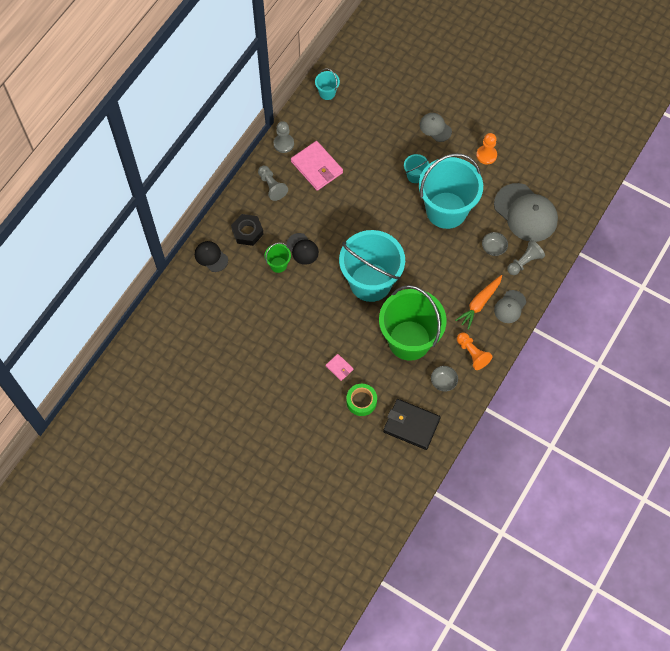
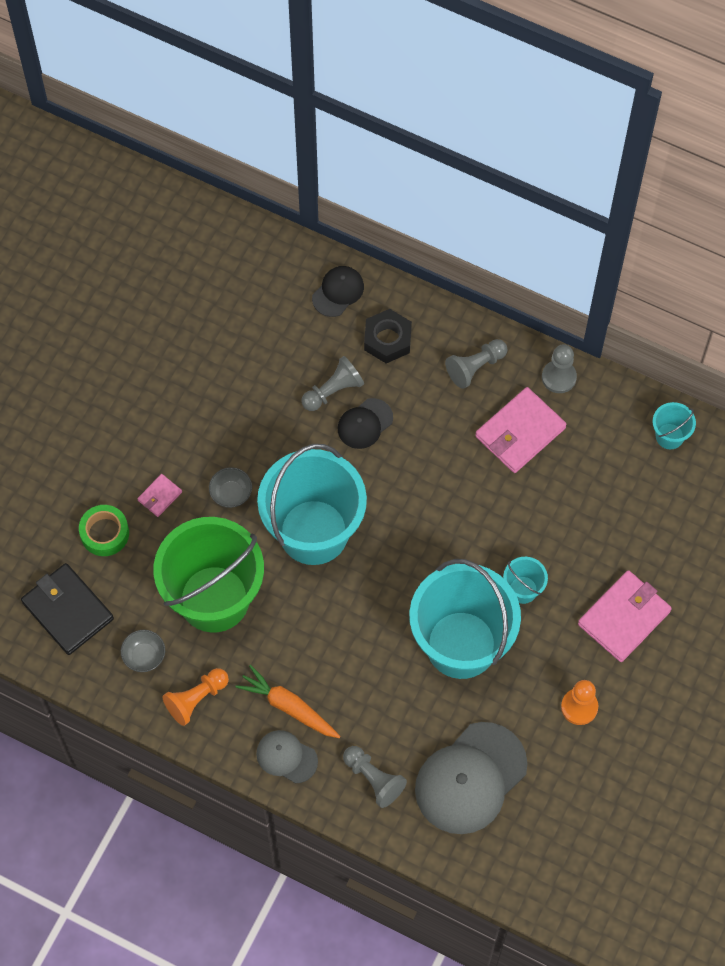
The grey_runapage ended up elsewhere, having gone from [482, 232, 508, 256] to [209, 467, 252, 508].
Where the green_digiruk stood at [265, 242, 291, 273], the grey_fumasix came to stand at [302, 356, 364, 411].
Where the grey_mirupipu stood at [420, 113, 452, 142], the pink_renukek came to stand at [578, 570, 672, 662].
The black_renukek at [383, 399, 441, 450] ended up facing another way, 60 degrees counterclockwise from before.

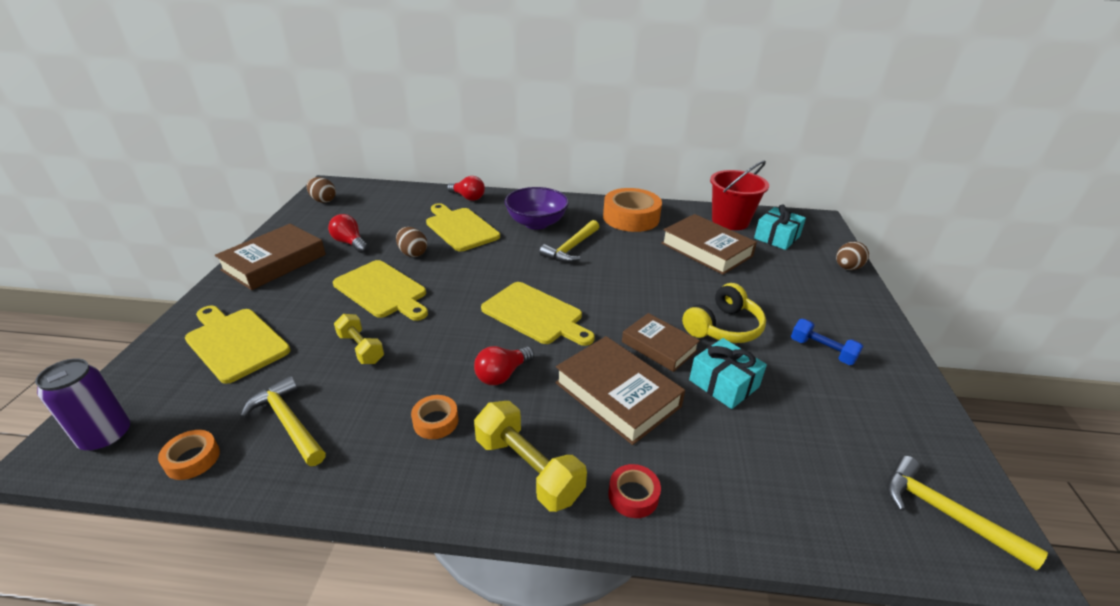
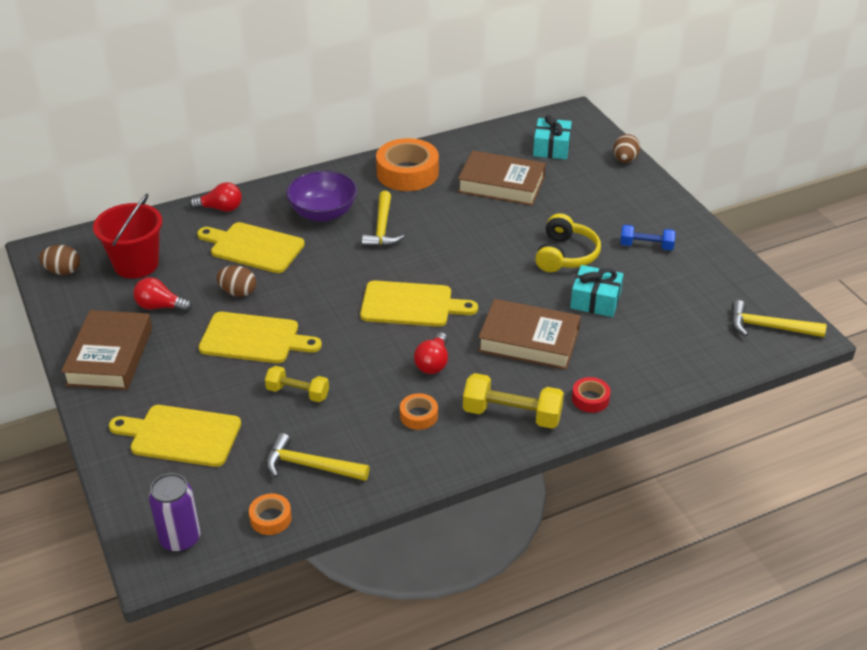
The second view lost the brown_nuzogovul at [622, 313, 700, 372].
The red_digiruk ended up elsewhere, having gone from [710, 161, 769, 230] to [93, 194, 163, 279].

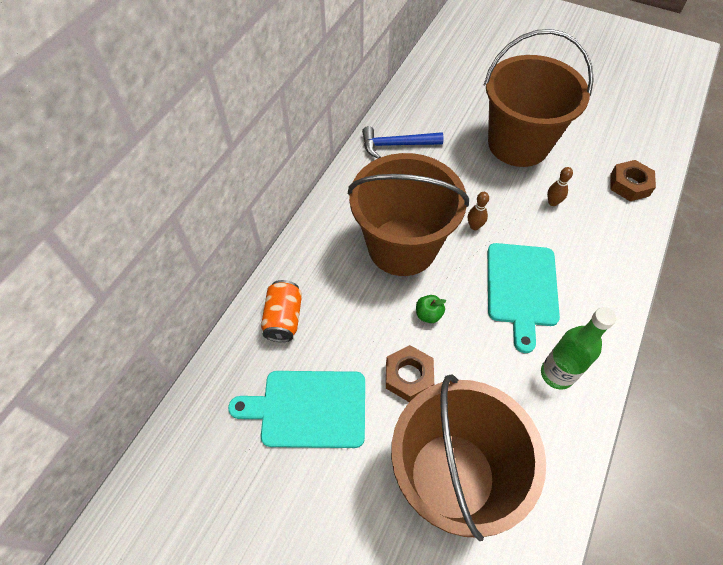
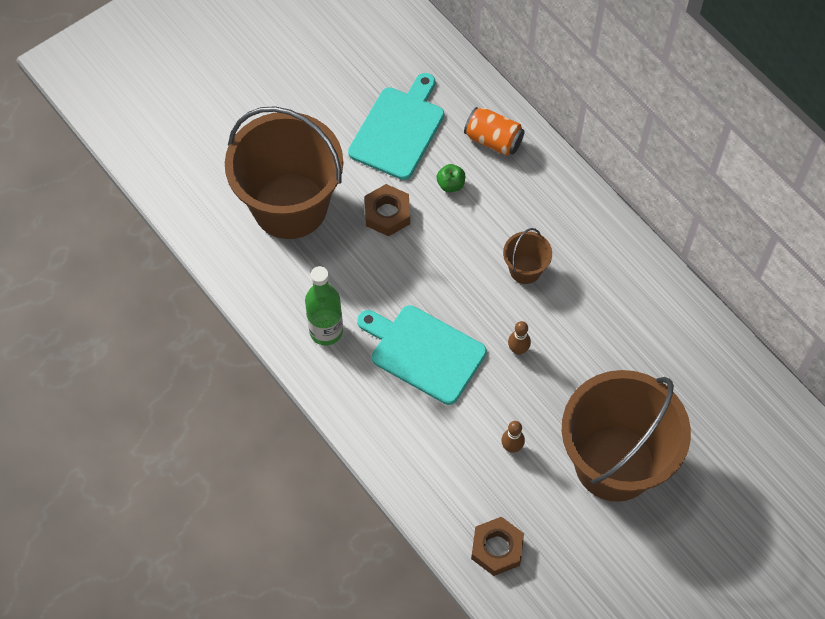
The second view lost the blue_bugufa at [362, 126, 444, 158].
The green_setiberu ended up elsewhere, having gone from [416, 295, 446, 323] to [437, 164, 465, 192].
The size of the brown_digiruk at [348, 153, 469, 276] changed by a factor of 0.42.

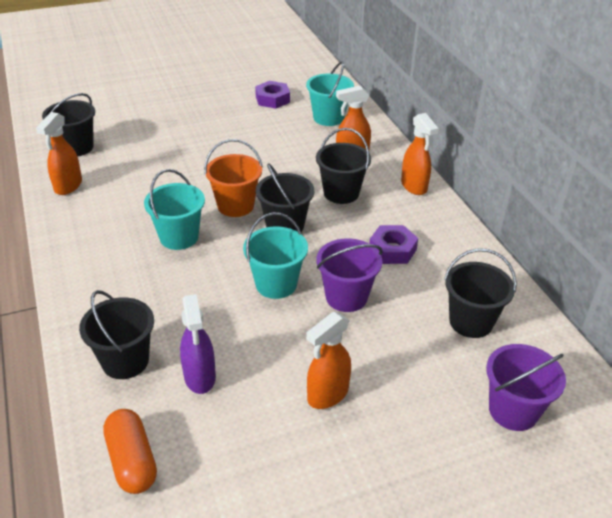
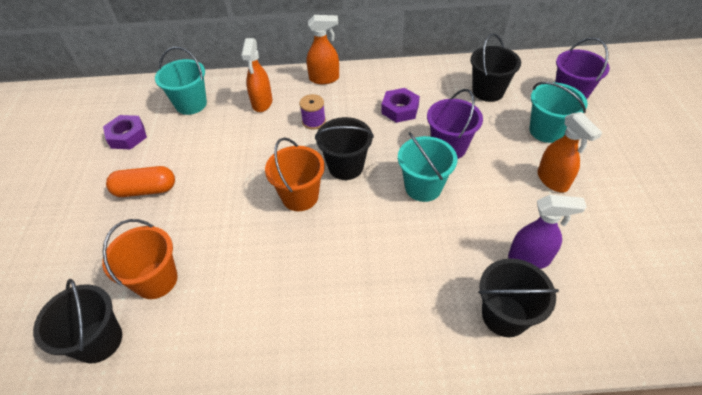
The second view lost the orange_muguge at [36, 112, 82, 195].
The second view gained the orange_digiruk at [102, 219, 178, 299].
The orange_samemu ended up elsewhere, having gone from [103, 409, 157, 494] to [106, 166, 175, 197].
The turquoise_digiruk ended up elsewhere, having gone from [144, 169, 205, 250] to [530, 82, 588, 143].
Where the black_digiruk stood at [316, 128, 371, 204], the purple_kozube came to stand at [299, 94, 326, 130].

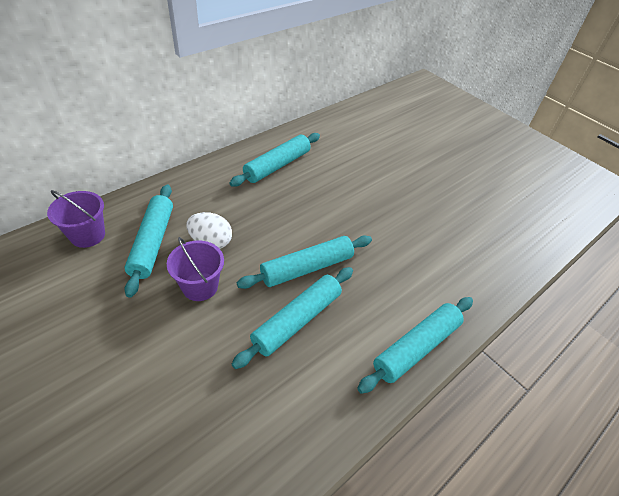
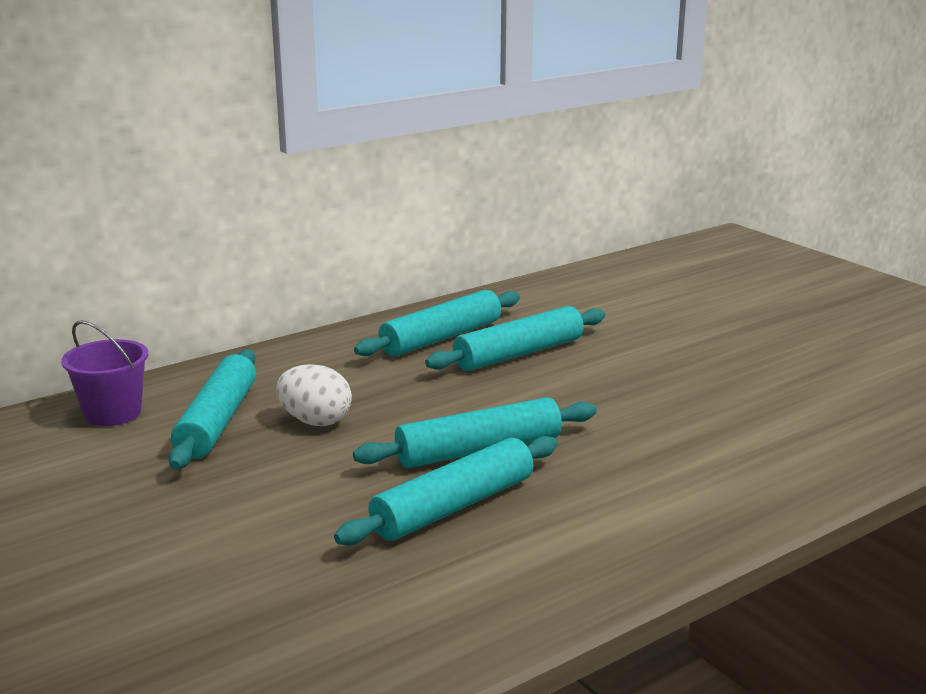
The second view lost the purple_digiruk at [167, 237, 224, 301].
The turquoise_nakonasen ended up elsewhere, having gone from [357, 297, 473, 394] to [425, 306, 605, 371].

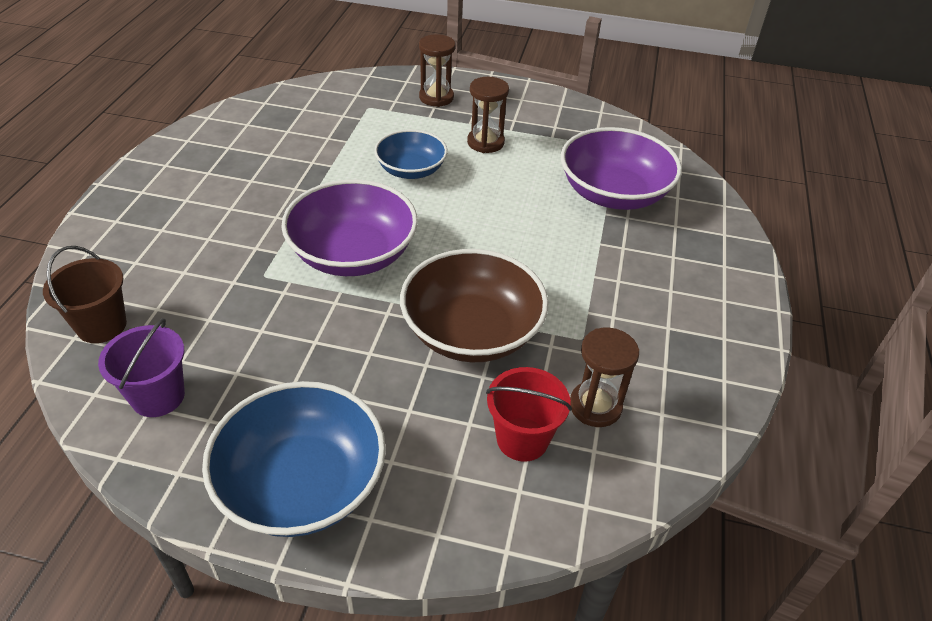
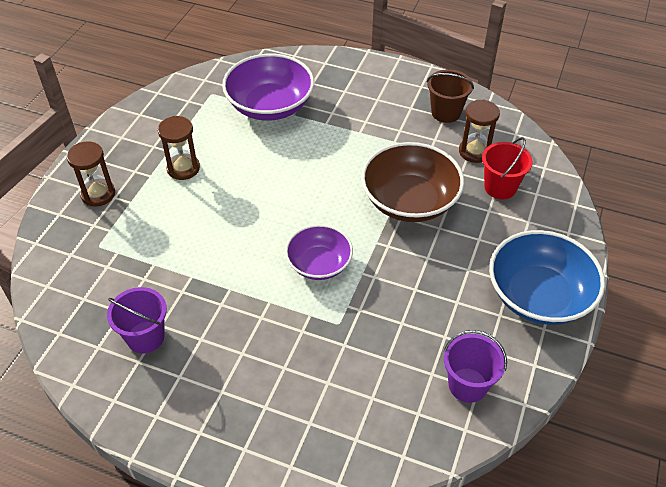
The second view lost the blue_runapage at [374, 130, 447, 179].
The second view gained the purple_digiruk at [107, 287, 167, 353].
The brown_digiruk ended up elsewhere, having gone from [43, 246, 127, 343] to [427, 69, 474, 123].
The size of the purple_runapage at [281, 179, 418, 276] changed by a factor of 0.62.

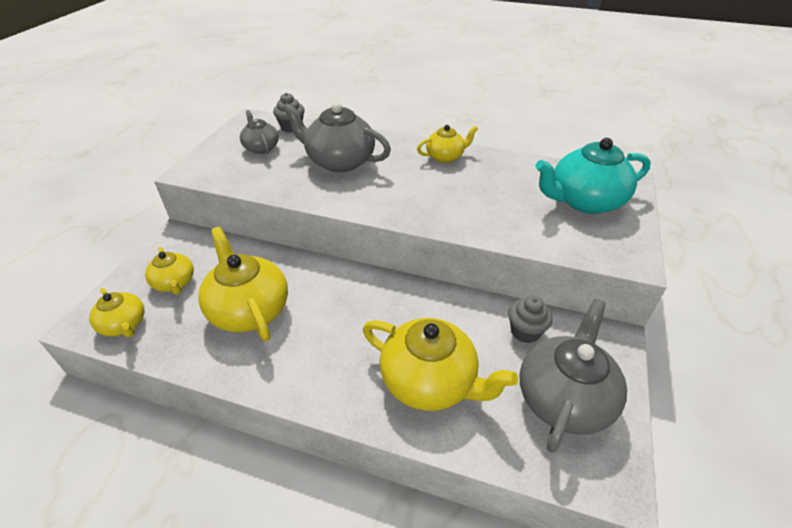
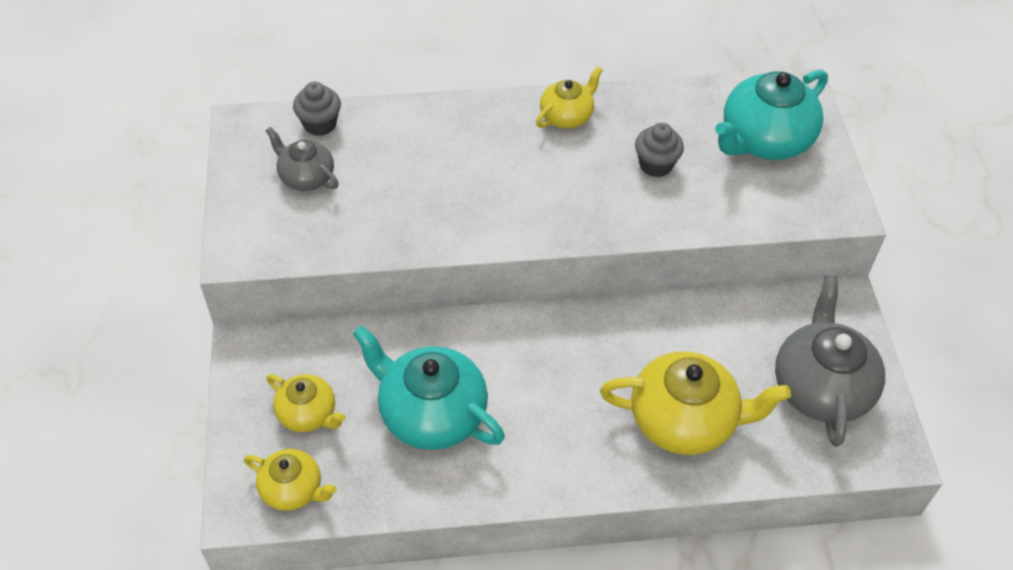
The second view lost the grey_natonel at [282, 102, 391, 172].
The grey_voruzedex ended up elsewhere, having gone from [508, 296, 553, 343] to [635, 123, 684, 177].
What was the yellow_natonel at [198, 227, 288, 341] turned into the turquoise_natonel at [353, 325, 505, 450].

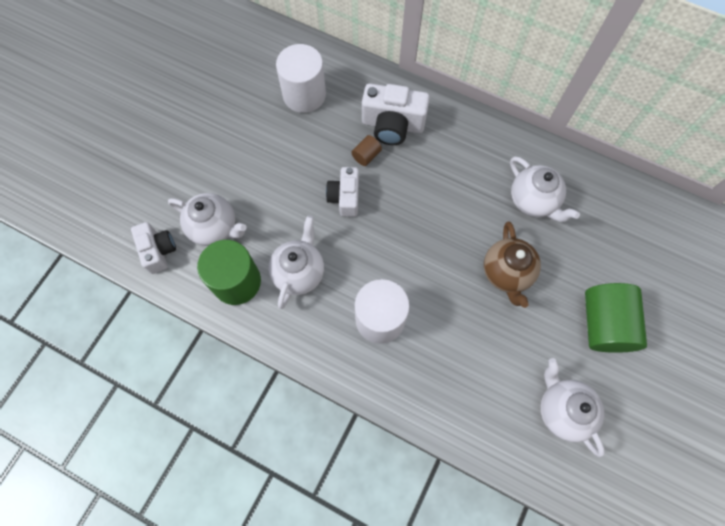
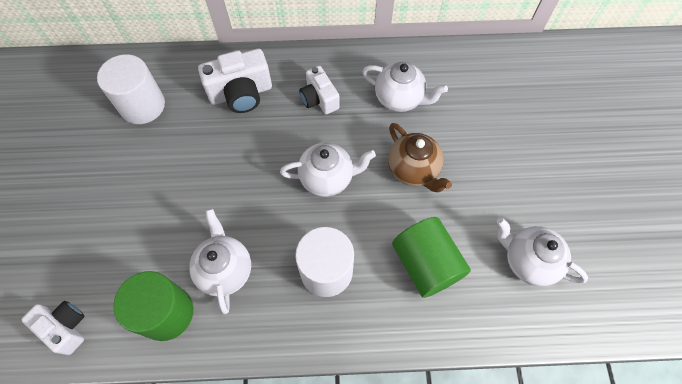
The second view lost the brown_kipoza at [351, 135, 382, 166].
The white_natonel ended up elsewhere, having gone from [168, 193, 247, 246] to [280, 143, 376, 197].
The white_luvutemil ended up elsewhere, having gone from [326, 167, 359, 217] to [299, 66, 339, 114].
The green_kipoza ended up elsewhere, having gone from [585, 283, 647, 353] to [392, 217, 471, 298].

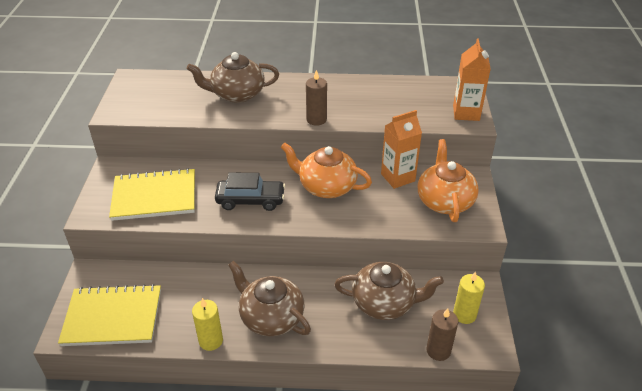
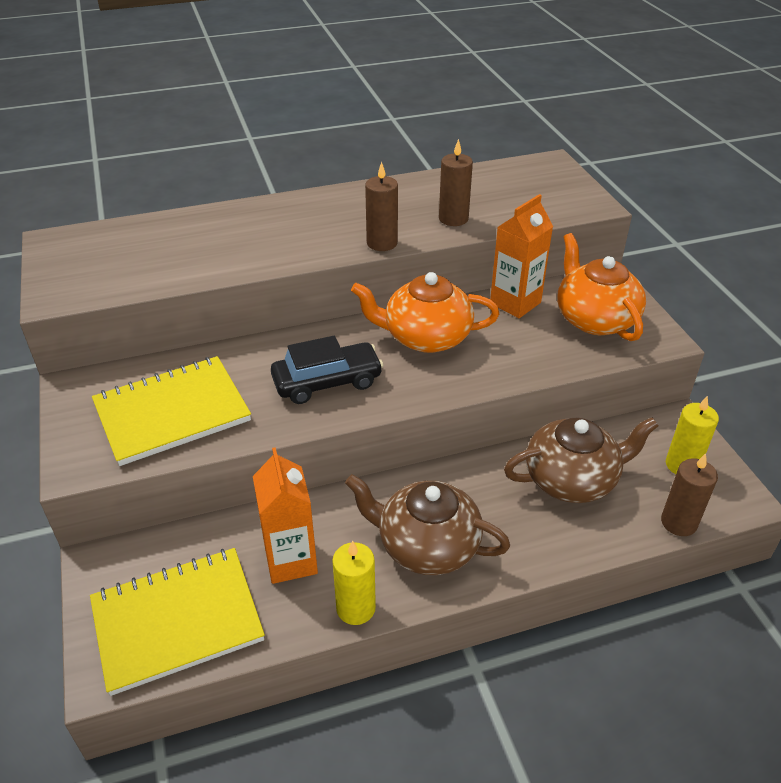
The second view lost the brown_natonel at [187, 52, 279, 103].
The second view gained the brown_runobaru at [439, 139, 473, 226].
The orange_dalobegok ended up elsewhere, having gone from [453, 38, 491, 121] to [253, 447, 318, 584].

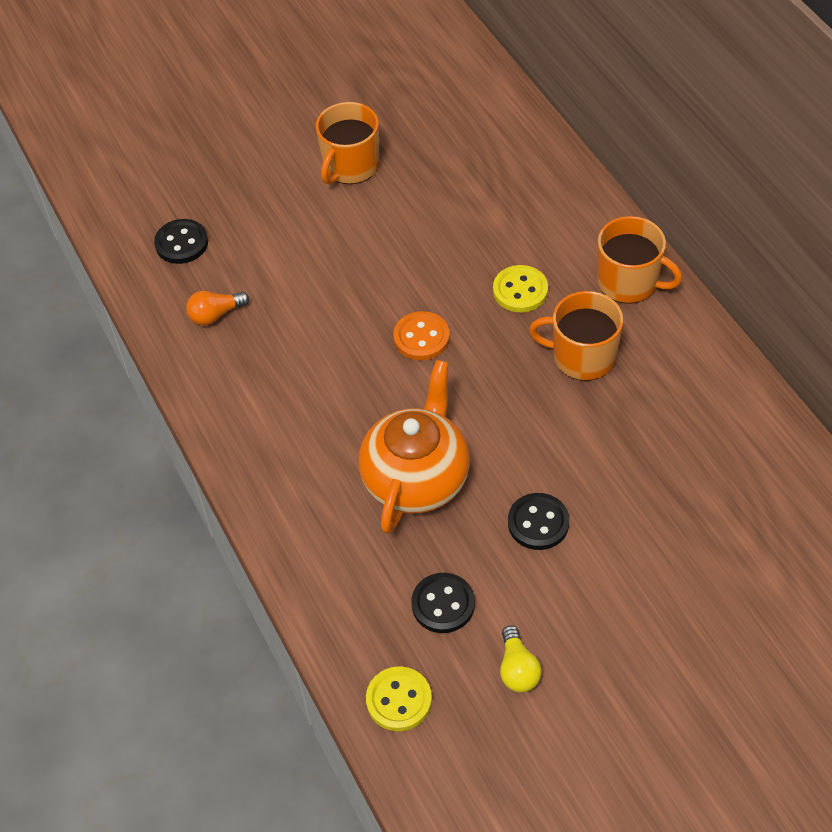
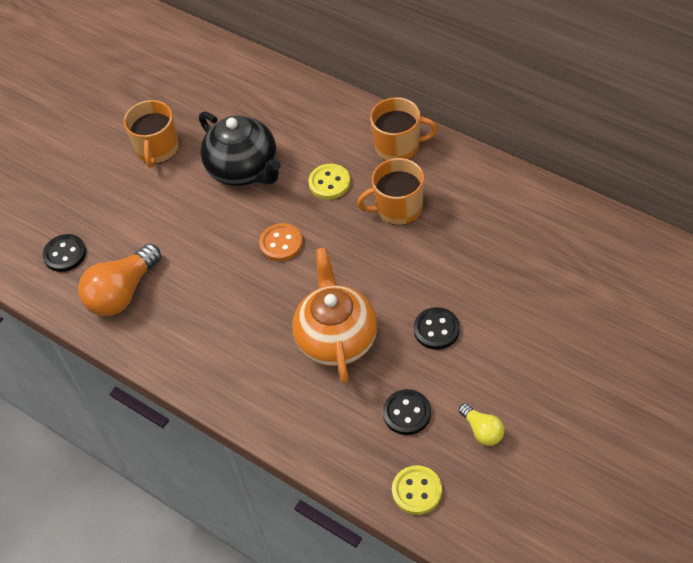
The second view gained the black_natonel at [199, 111, 281, 186].
The size of the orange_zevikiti at [186, 291, 249, 326] changed by a factor of 1.93.

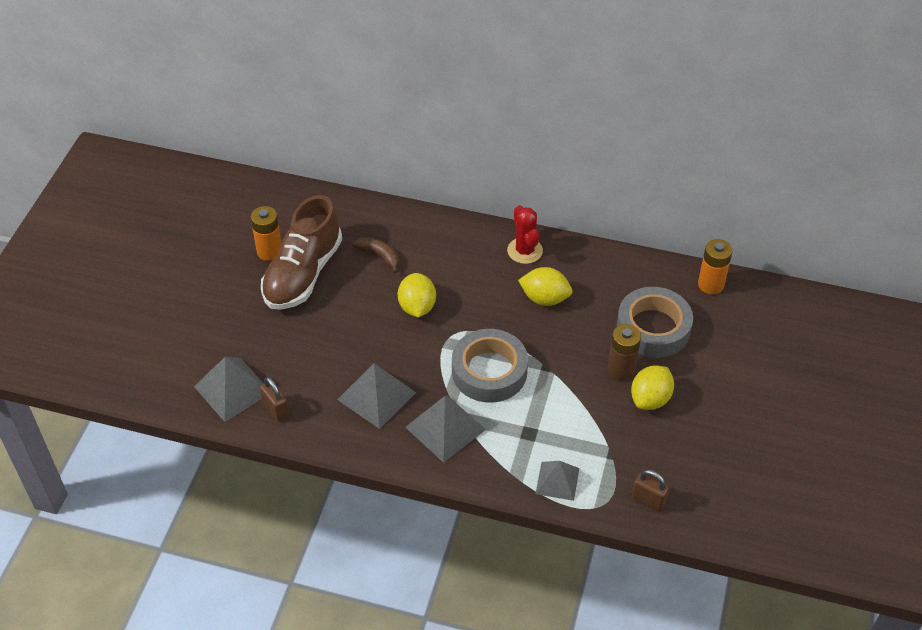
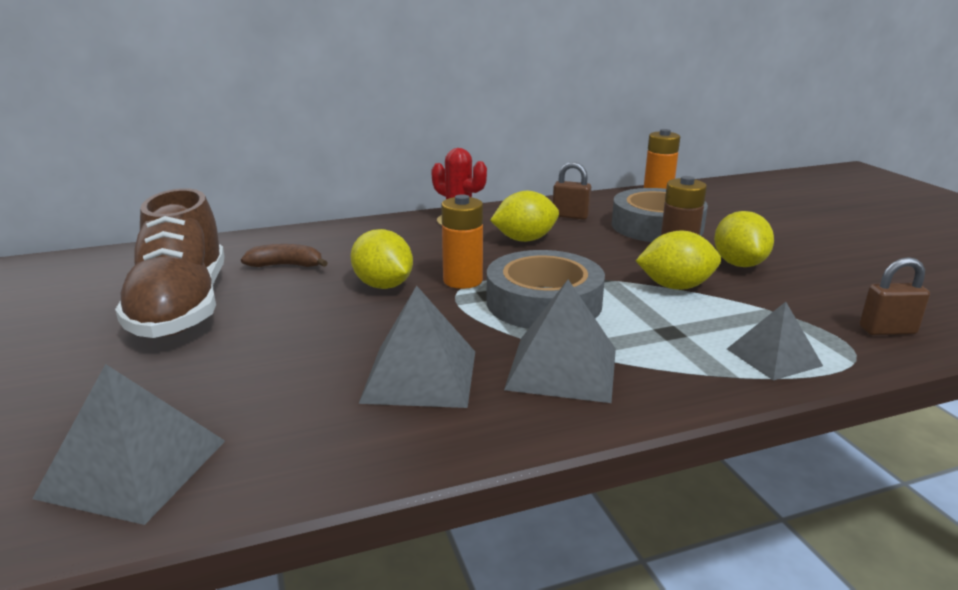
The second view gained the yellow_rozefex at [636, 230, 721, 290].
The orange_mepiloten ended up elsewhere, having gone from [251, 206, 282, 261] to [441, 194, 483, 289].
The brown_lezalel ended up elsewhere, having gone from [260, 377, 289, 422] to [553, 162, 591, 220].

